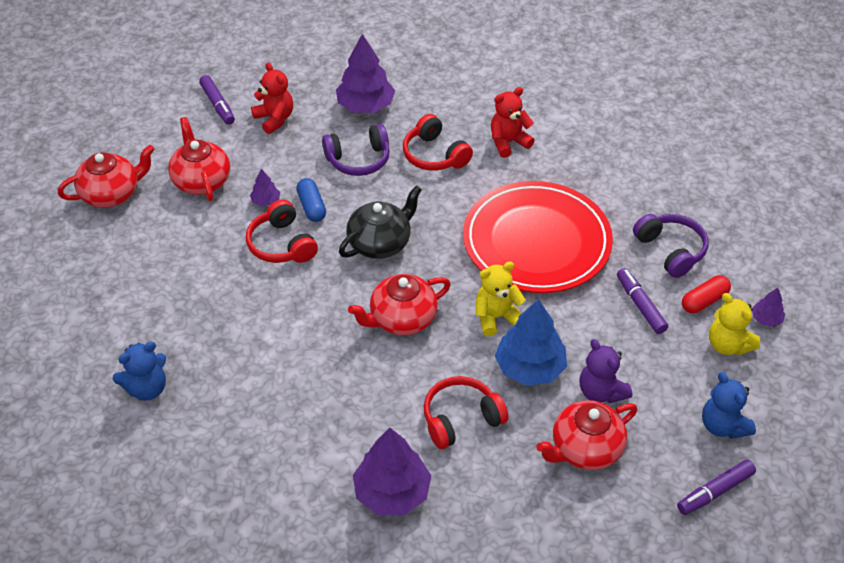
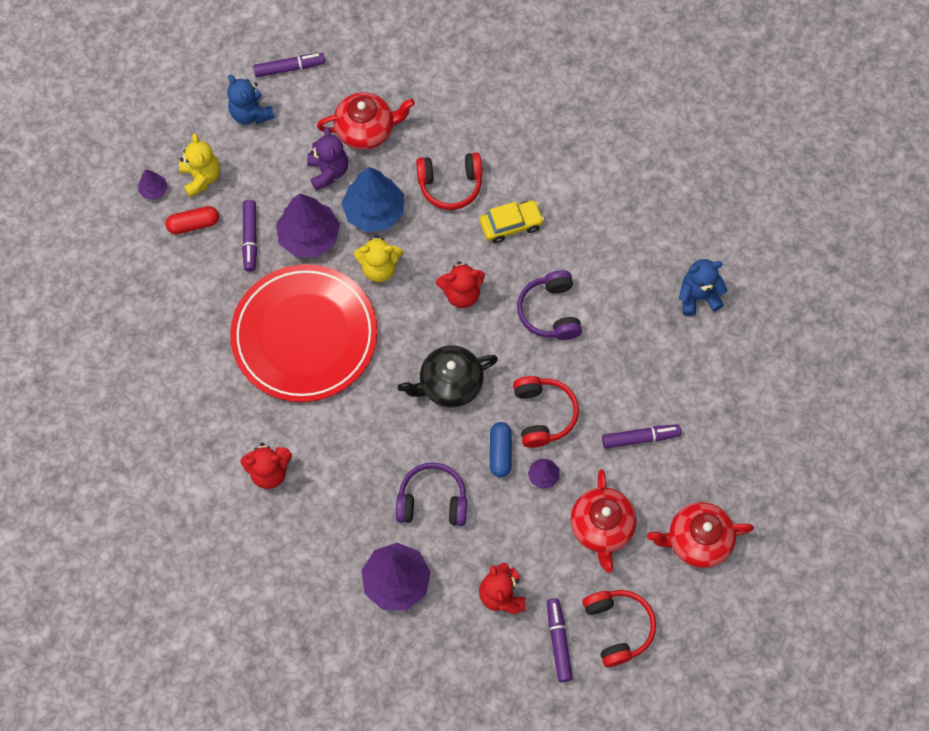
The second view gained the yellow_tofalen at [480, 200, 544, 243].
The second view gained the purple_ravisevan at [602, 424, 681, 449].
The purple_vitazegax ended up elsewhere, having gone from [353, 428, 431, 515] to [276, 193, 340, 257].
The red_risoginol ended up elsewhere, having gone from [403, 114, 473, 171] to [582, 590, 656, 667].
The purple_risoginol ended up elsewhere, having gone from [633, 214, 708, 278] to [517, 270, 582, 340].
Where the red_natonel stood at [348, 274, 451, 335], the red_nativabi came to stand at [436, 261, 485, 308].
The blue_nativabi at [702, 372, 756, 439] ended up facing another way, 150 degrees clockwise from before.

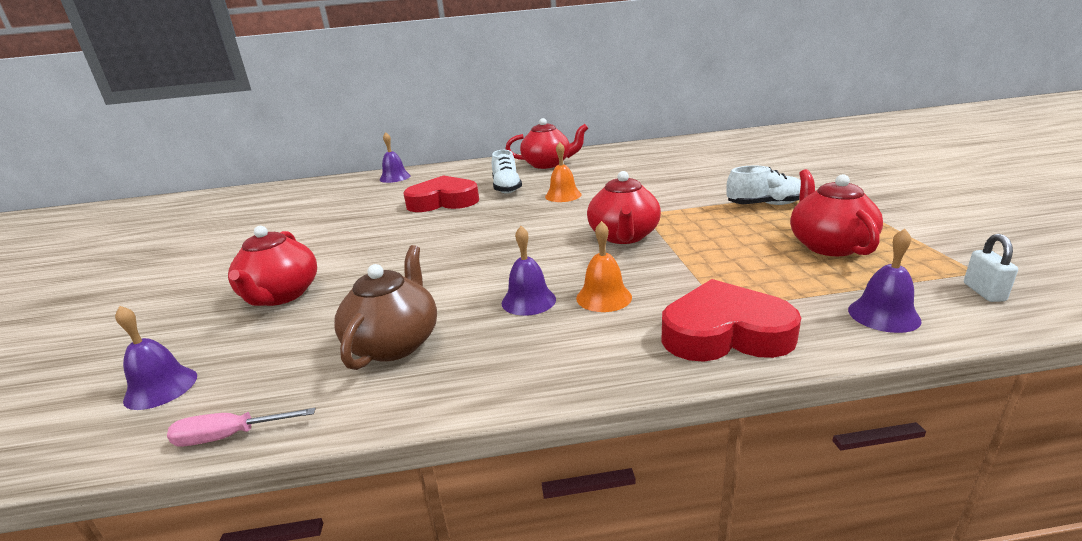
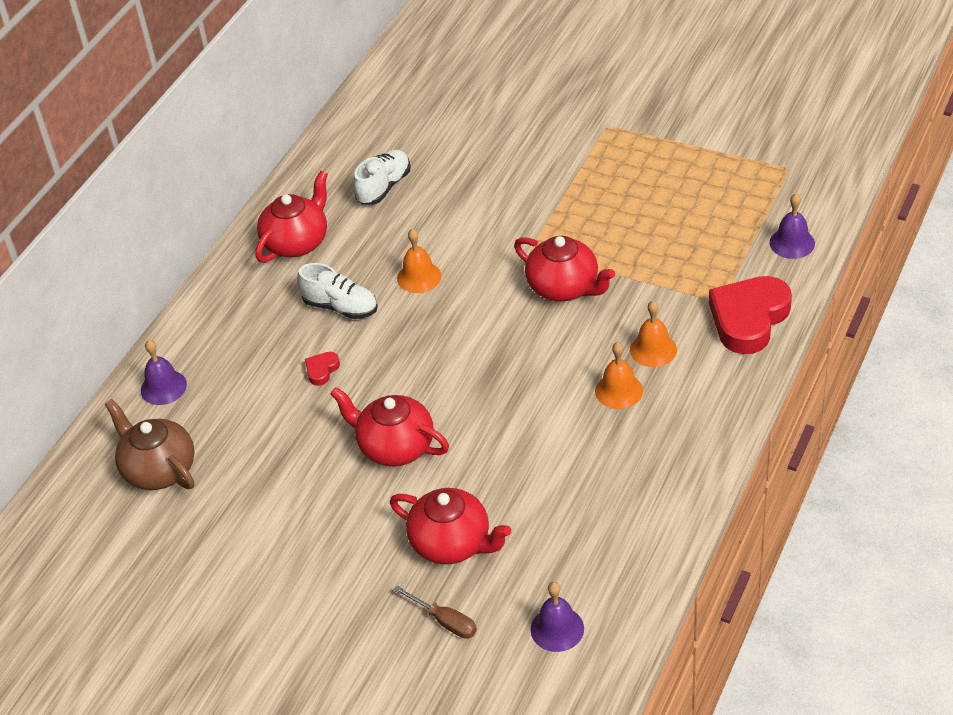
The second view lost the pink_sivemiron at [167, 408, 316, 447].
The second view lost the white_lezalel at [964, 234, 1018, 302].
The second view gained the brown_sivemiron at [394, 586, 477, 639].
The brown_natonel ended up elsewhere, having gone from [334, 245, 437, 370] to [105, 399, 195, 490].
The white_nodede ended up elsewhere, having gone from [726, 166, 801, 205] to [353, 149, 411, 205].
The red_natonel ended up elsewhere, having gone from [790, 169, 883, 256] to [330, 387, 449, 466].
What was the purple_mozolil at [502, 226, 556, 316] turned into the orange_mozolil at [595, 342, 643, 409].
The size of the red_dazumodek at [404, 175, 479, 212] changed by a factor of 0.42.

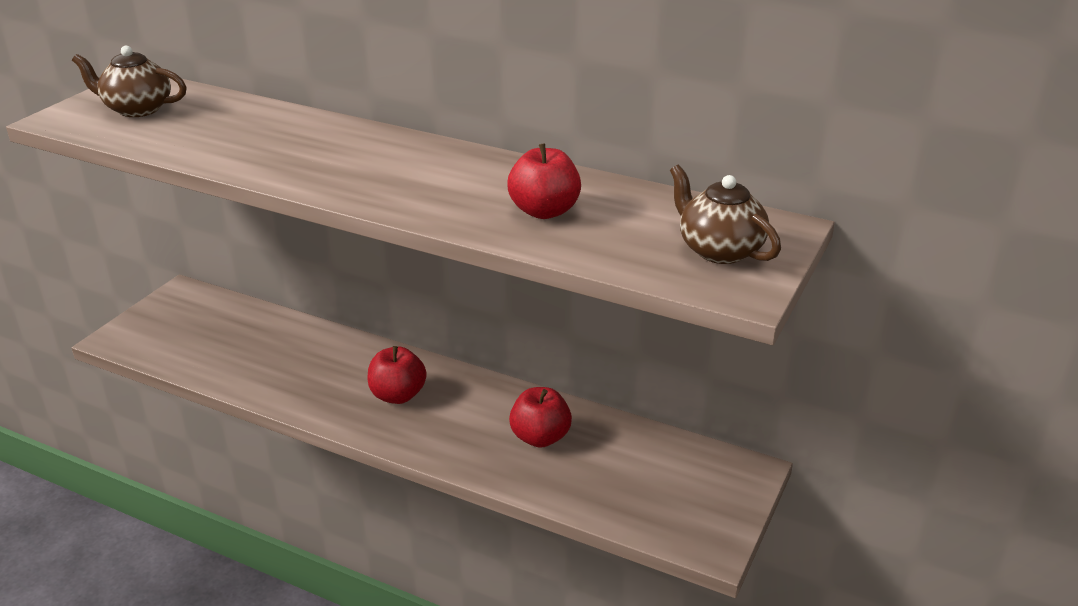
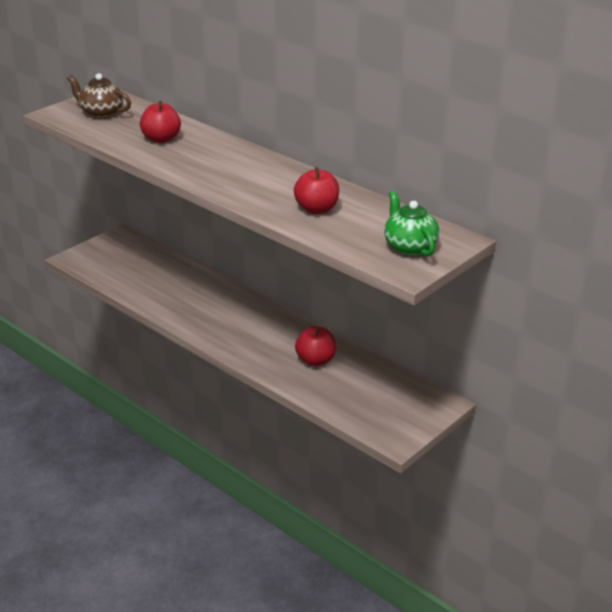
The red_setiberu ended up elsewhere, having gone from [367, 346, 427, 404] to [140, 101, 181, 143].
What was the brown_natonel at [670, 165, 781, 264] turned into the green_natonel at [384, 191, 439, 256].

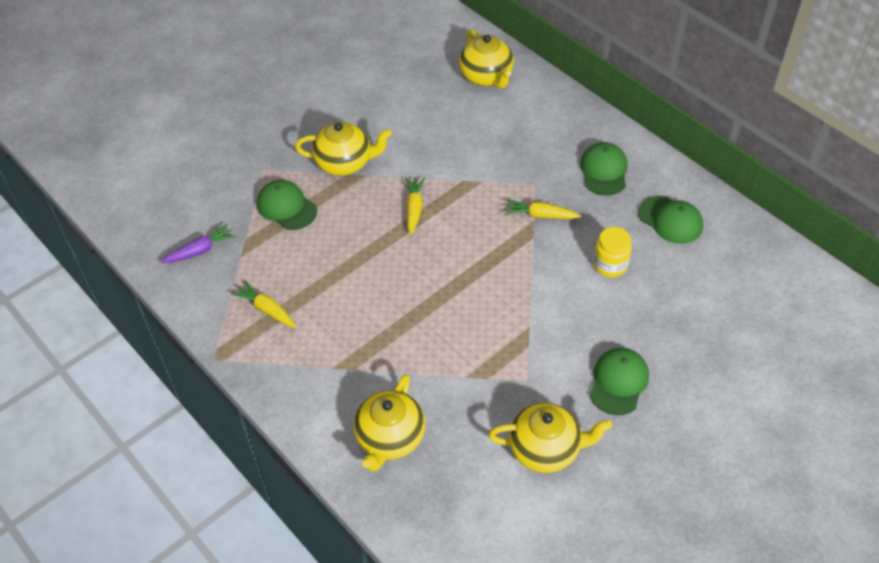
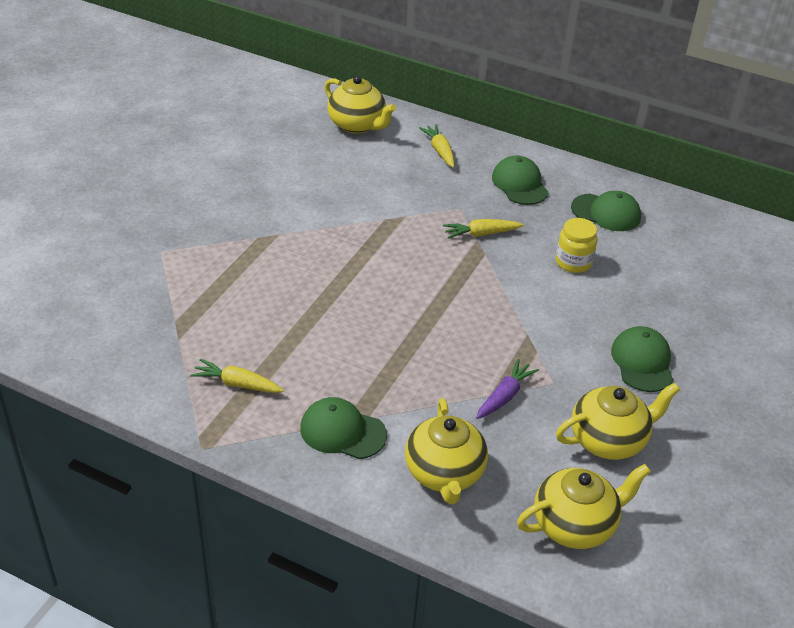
The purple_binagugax ended up elsewhere, having gone from [161, 224, 236, 263] to [476, 359, 539, 419].
The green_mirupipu ended up elsewhere, having gone from [257, 180, 317, 230] to [300, 397, 387, 459].
The yellow_natonel ended up elsewhere, having gone from [295, 121, 392, 175] to [517, 464, 651, 549].
The yellow_binagugax ended up elsewhere, having gone from [405, 178, 425, 235] to [419, 124, 455, 168].

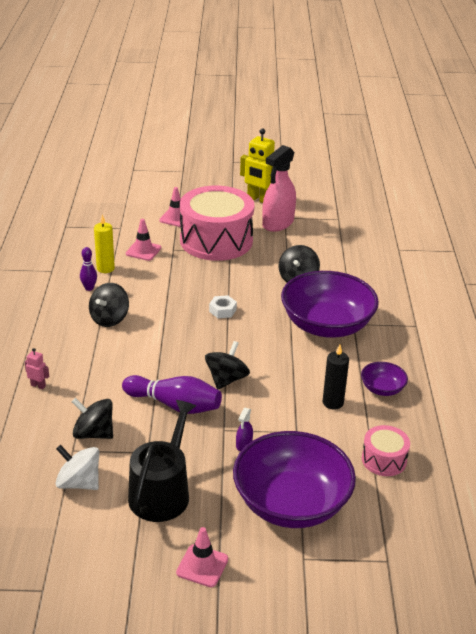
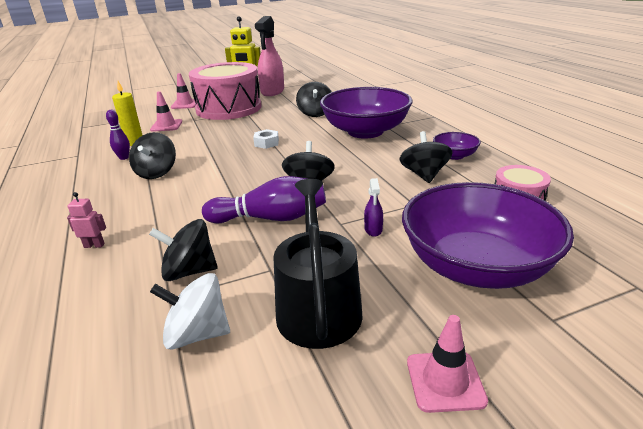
Where the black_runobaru stood at [323, 344, 349, 410], the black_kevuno came to stand at [400, 131, 453, 183].

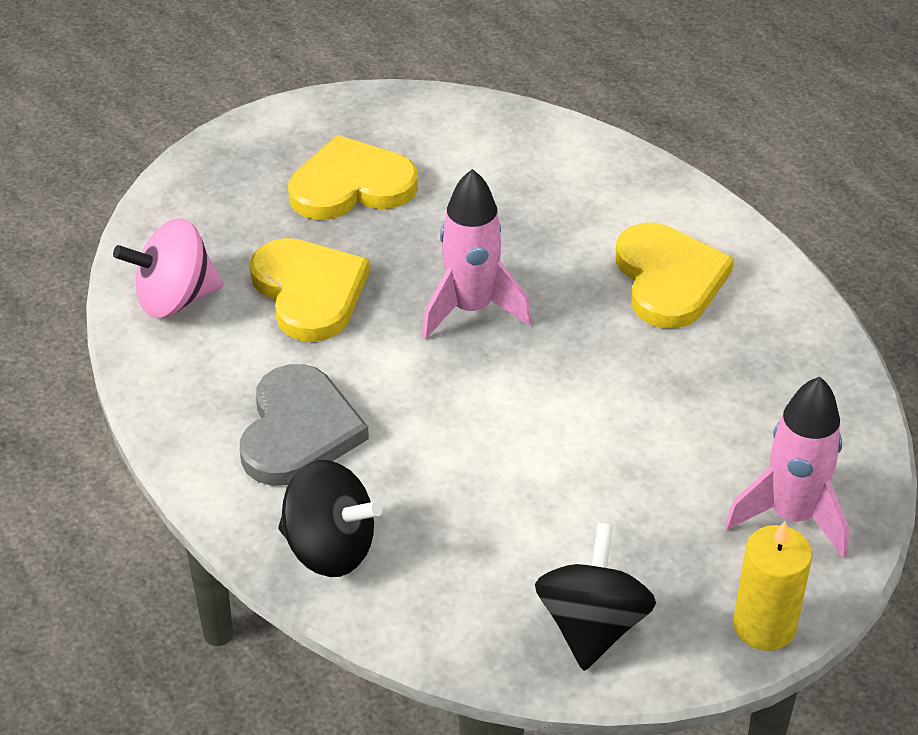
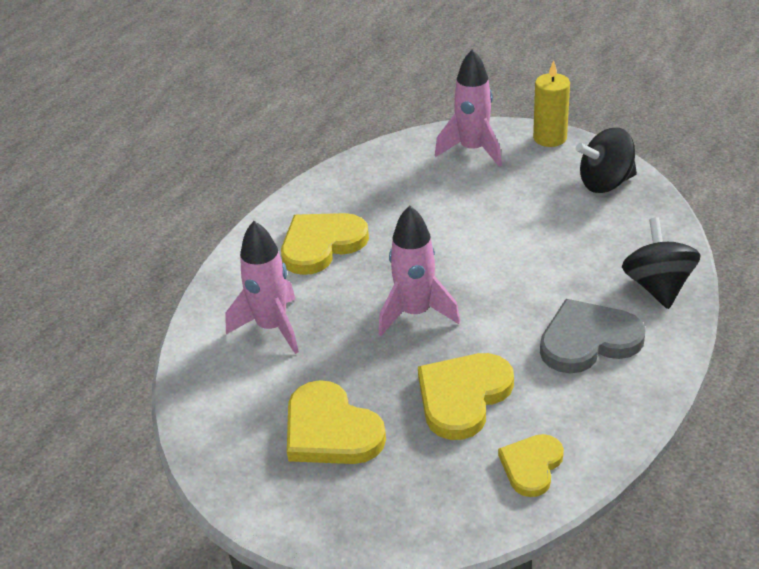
The second view gained the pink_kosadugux at [225, 221, 299, 354].
Where the pink_kevuno stood at [113, 218, 223, 318], the yellow_dazumodek came to stand at [498, 434, 564, 497].

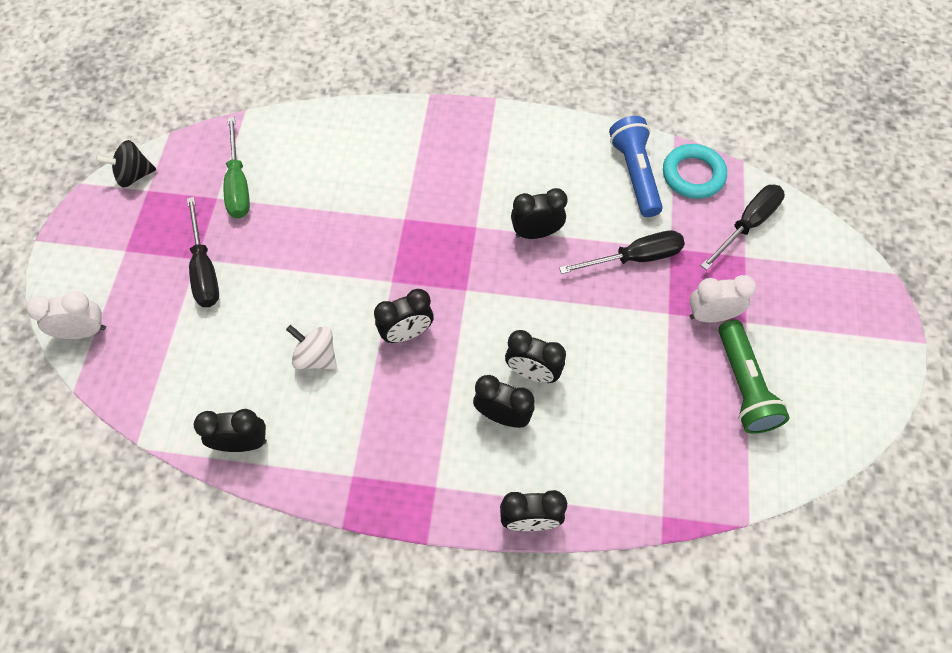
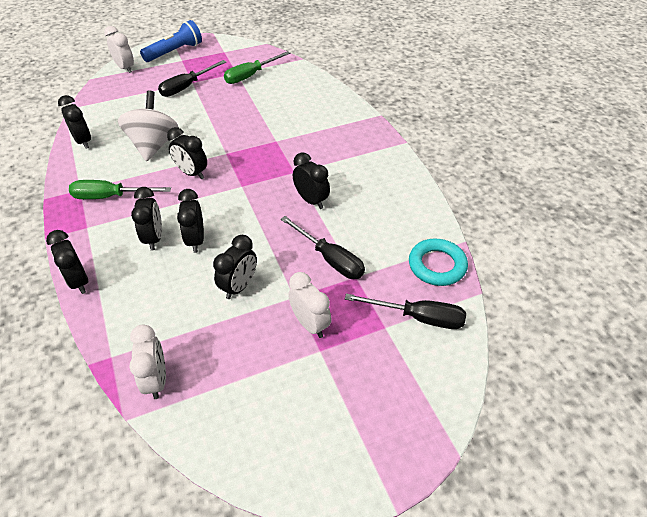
The second view lost the black_kevuno at [96, 140, 156, 188].
The second view lost the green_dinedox at [718, 319, 790, 434].
The second view gained the green_sivemiron at [69, 180, 171, 199].
The second view gained the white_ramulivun at [129, 325, 166, 399].
The second view gained the black_ramulivun at [213, 235, 257, 299].
The blue_dinedox ended up elsewhere, having gone from [609, 116, 663, 217] to [140, 20, 202, 62].
The size of the white_kevuno at [286, 325, 337, 369] changed by a factor of 1.64.

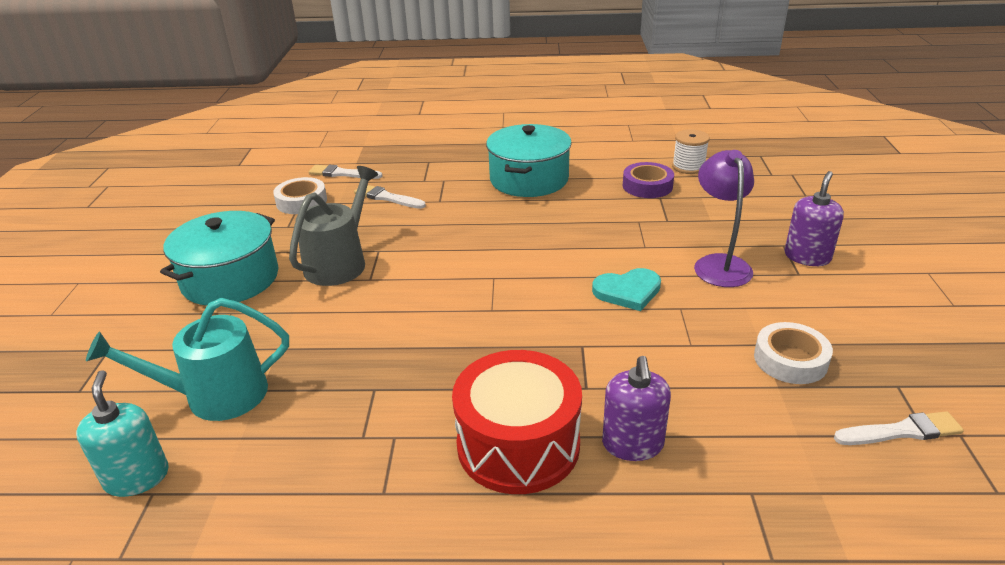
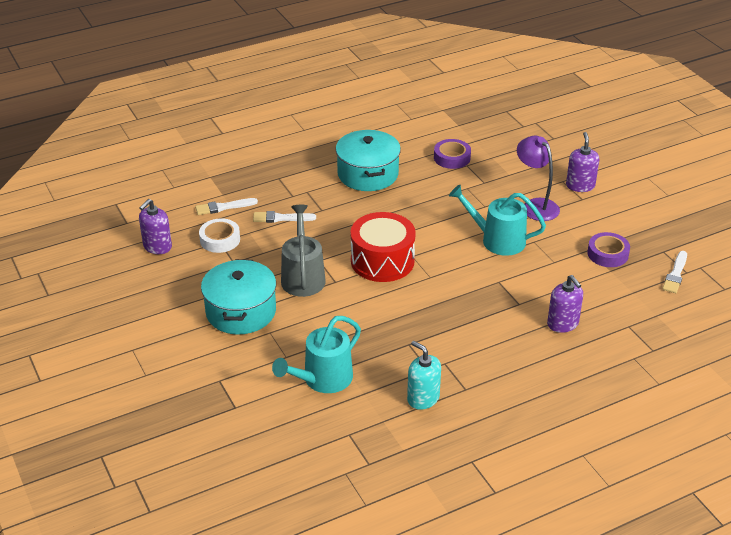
The second view lost the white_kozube at [672, 129, 710, 174].
The second view gained the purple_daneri at [139, 199, 172, 254].
The turquoise_daneri ended up elsewhere, having gone from [76, 370, 169, 497] to [407, 341, 441, 410].
The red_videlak ended up elsewhere, having gone from [452, 350, 582, 494] to [350, 212, 416, 282].
Where the turquoise_dazumodek stood at [592, 268, 661, 311], the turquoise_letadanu came to stand at [449, 184, 546, 256].
What was the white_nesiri at [754, 322, 833, 384] turned into the purple_nesiri at [587, 232, 630, 267].
The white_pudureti at [834, 411, 964, 445] ended up facing another way, 150 degrees clockwise from before.

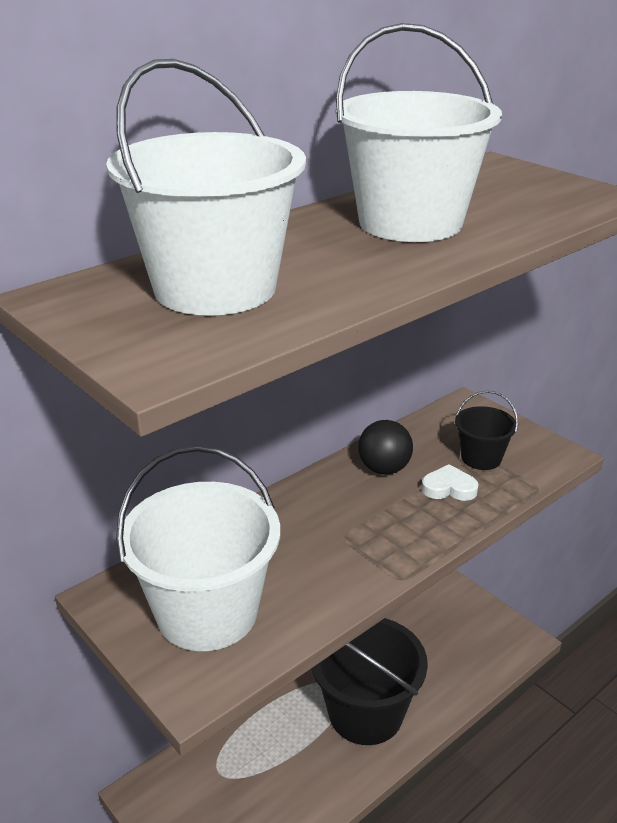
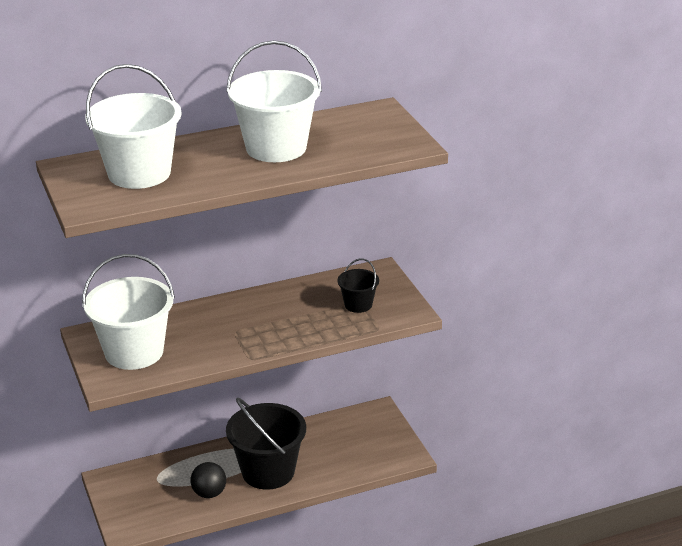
The second view lost the white_dazumodek at [421, 464, 479, 501].
The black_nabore ended up elsewhere, having gone from [358, 420, 413, 475] to [190, 462, 226, 498].

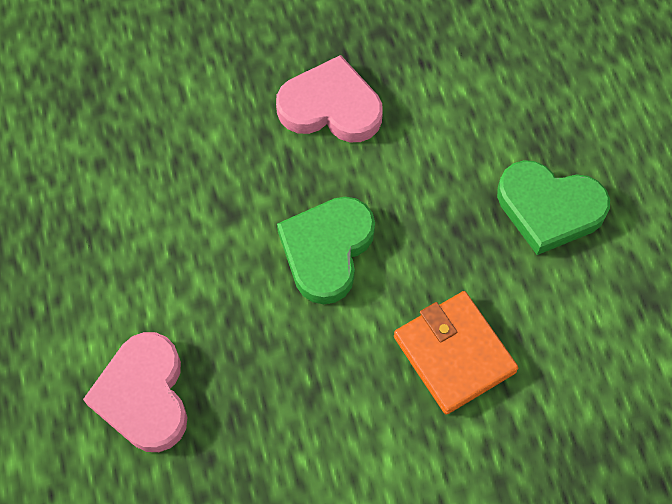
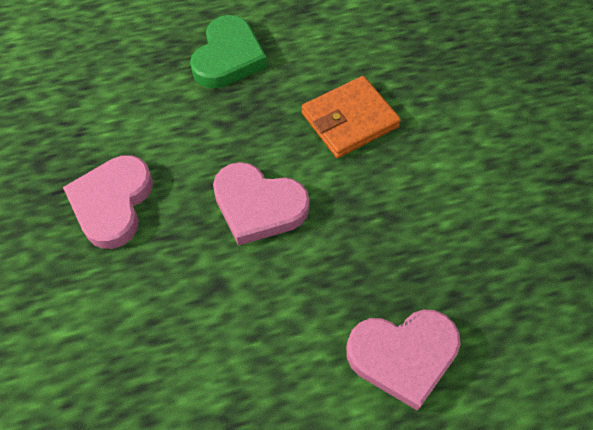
What was the green_dazumodek at [277, 197, 375, 304] turned into the pink_dazumodek at [213, 162, 310, 246].

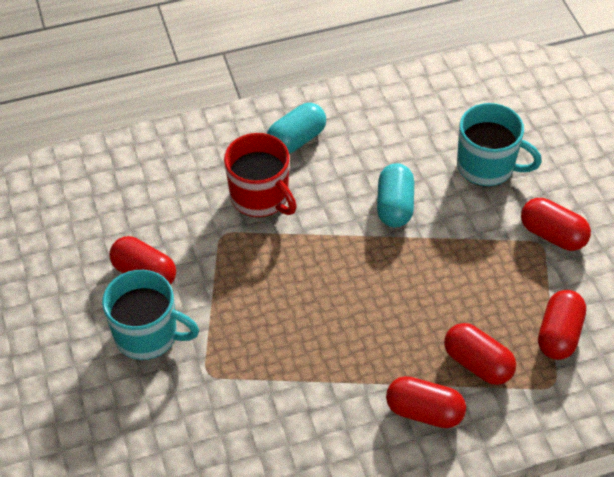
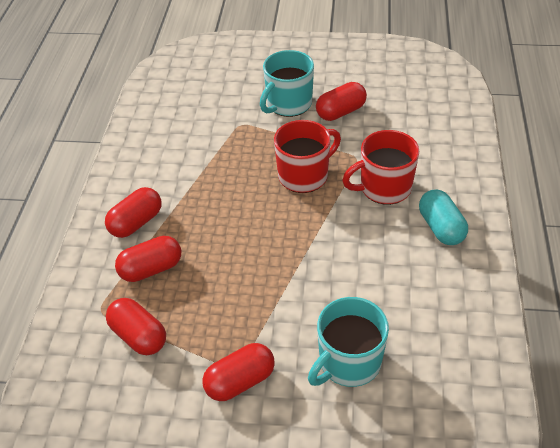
The second view lost the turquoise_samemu at [377, 163, 414, 228].
The second view gained the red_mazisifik at [274, 120, 341, 193].

